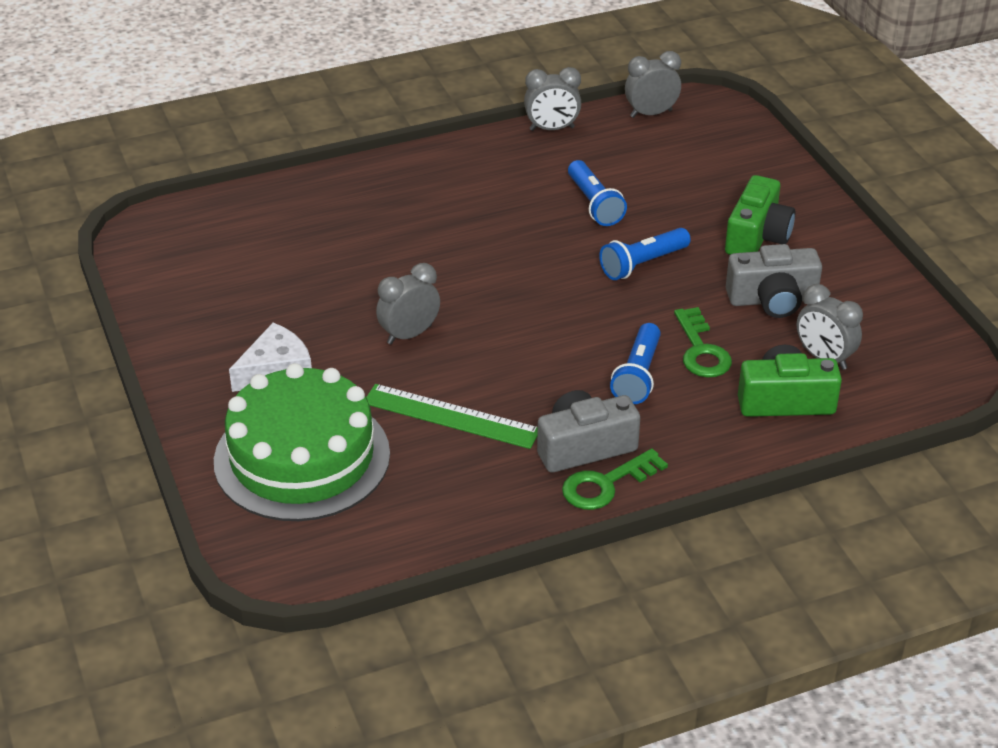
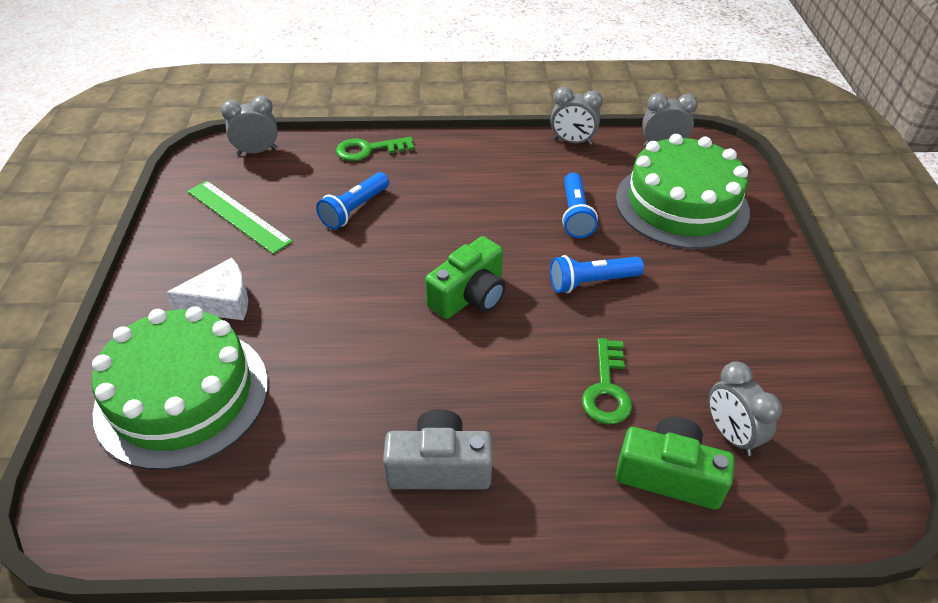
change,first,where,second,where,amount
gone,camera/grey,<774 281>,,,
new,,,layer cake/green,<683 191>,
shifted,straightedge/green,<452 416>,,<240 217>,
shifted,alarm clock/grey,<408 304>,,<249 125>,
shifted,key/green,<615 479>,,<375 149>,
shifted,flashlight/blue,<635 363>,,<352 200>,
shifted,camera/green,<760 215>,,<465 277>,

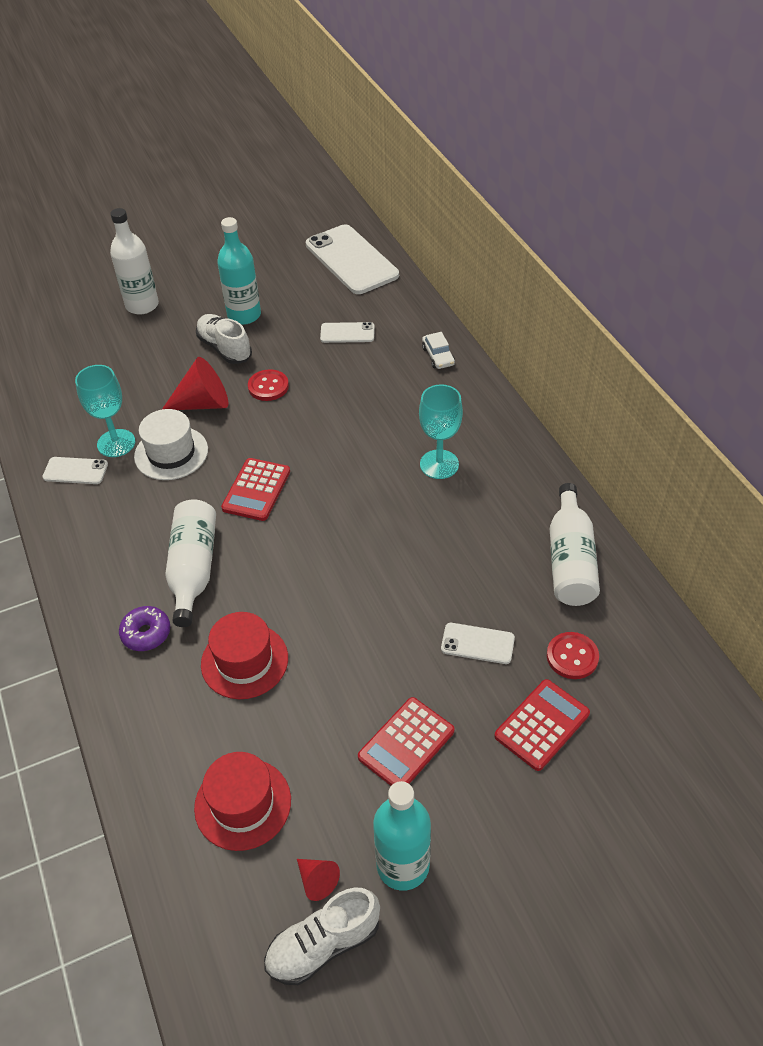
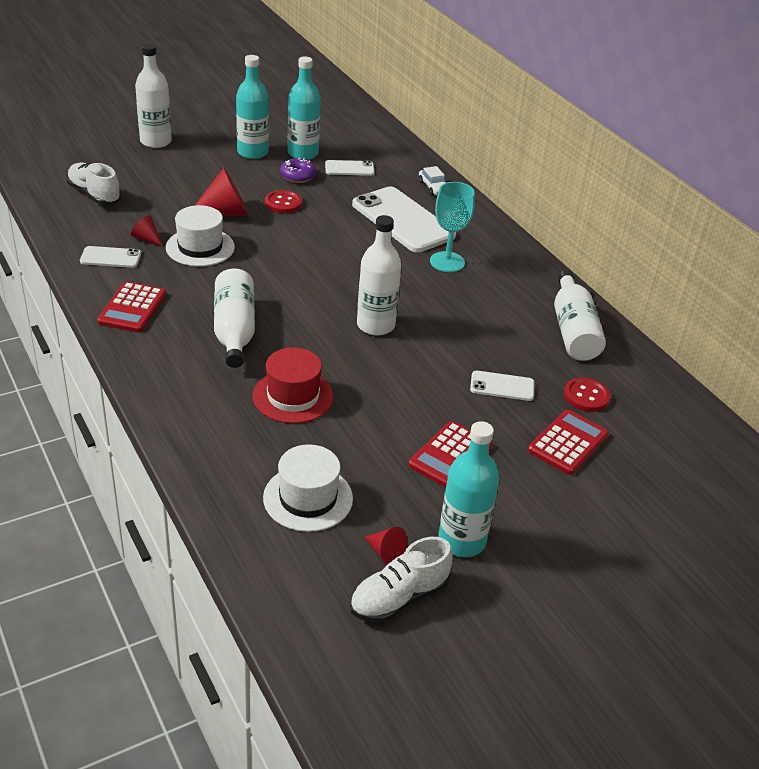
change,first,where,second,where,amount
new,,,bottle/turquoise,<304 108>,
new,,,bottle/snow-white,<379 275>,
shifted,glazed donut/royal purple,<144 628>,,<298 170>,
shifted,lace-up shoe/snow-white,<224 339>,,<94 184>,
shifted,calculator/crimson,<255 489>,,<131 307>,
shifted,mobile phone/snow-white,<352 259>,,<404 219>,
swapped,goblet/turquoise,<105 411>,cone/crimson,<146 230>,
repainted,tall hat/crimson,<242 801>,tall hat/snow-white,<308 488>,

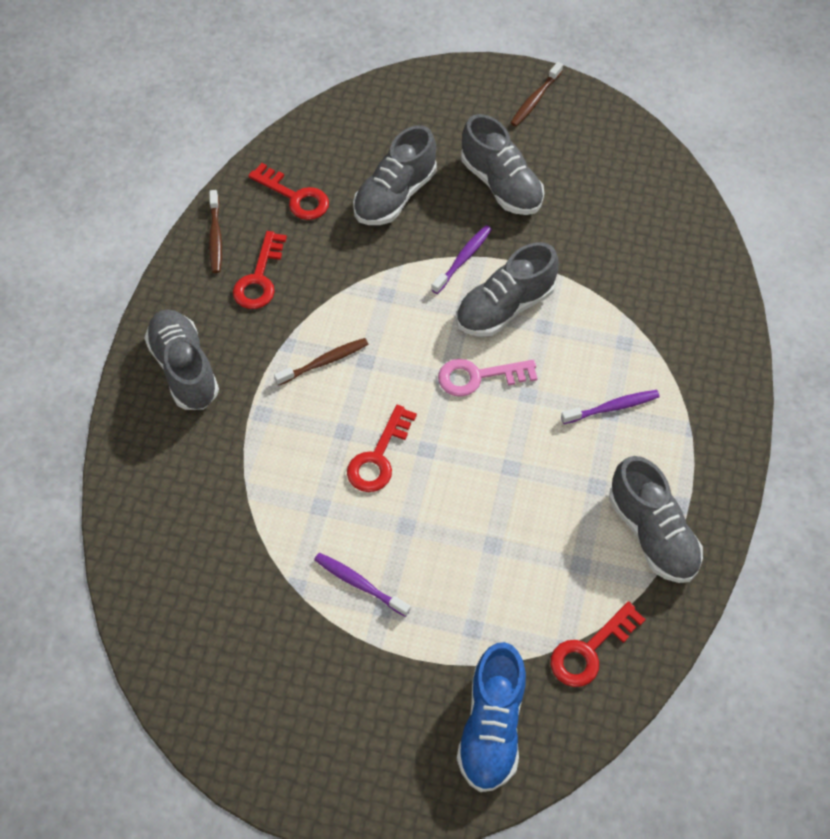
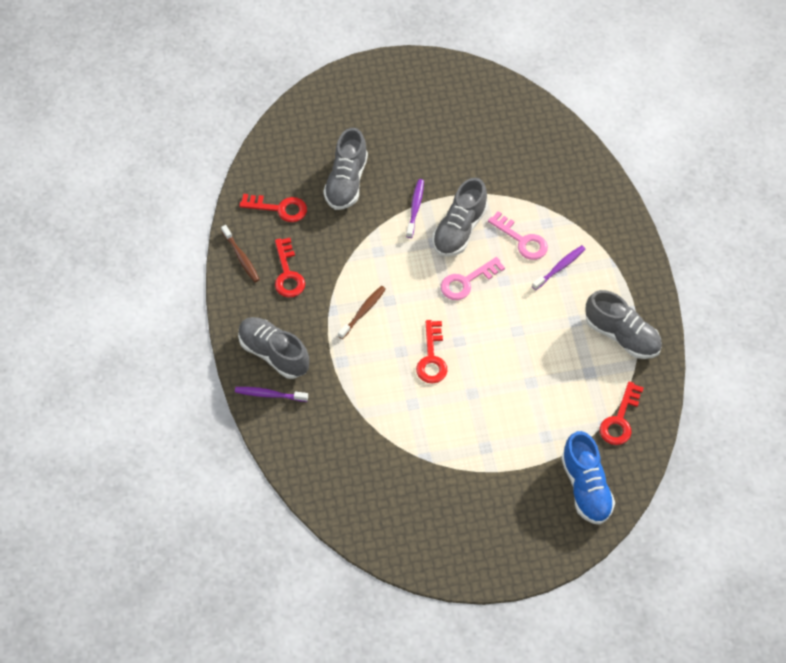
change,first,where,second,where,amount
gone,lace-up shoe/grey,<502 164>,,,
gone,dental brush/russet,<536 94>,,,
new,,,key/rosy,<518 235>,
shifted,dental brush/royal purple,<362 585>,,<271 394>,

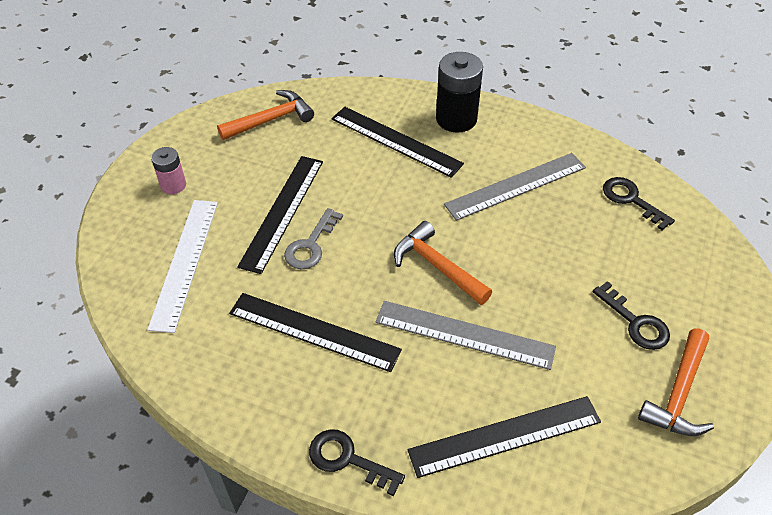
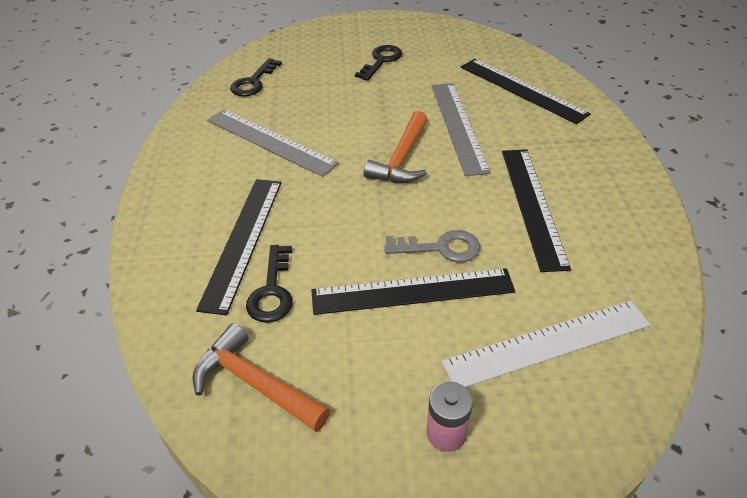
change,first,where,second,where,amount
gone,battery/ebony,<459 92>,,,
gone,hammer/orange-coloured,<676 382>,,,
shifted,key/ebony,<357 462>,,<269 284>,

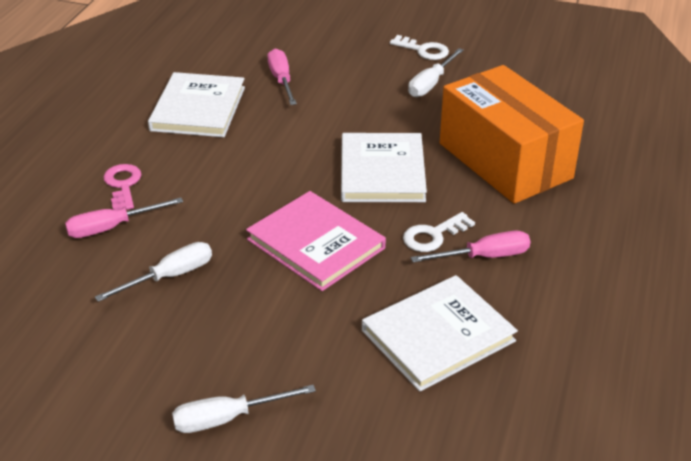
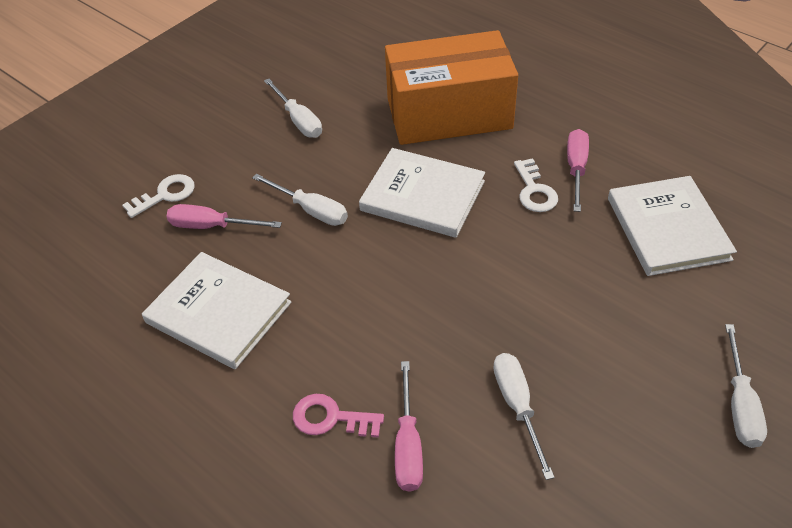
change,first,where,second,where,amount
gone,hardback/rosy,<316 241>,,,
new,,,hand screwdriver/snow-white,<300 200>,
shifted,key/snow-white,<419 47>,,<158 196>,

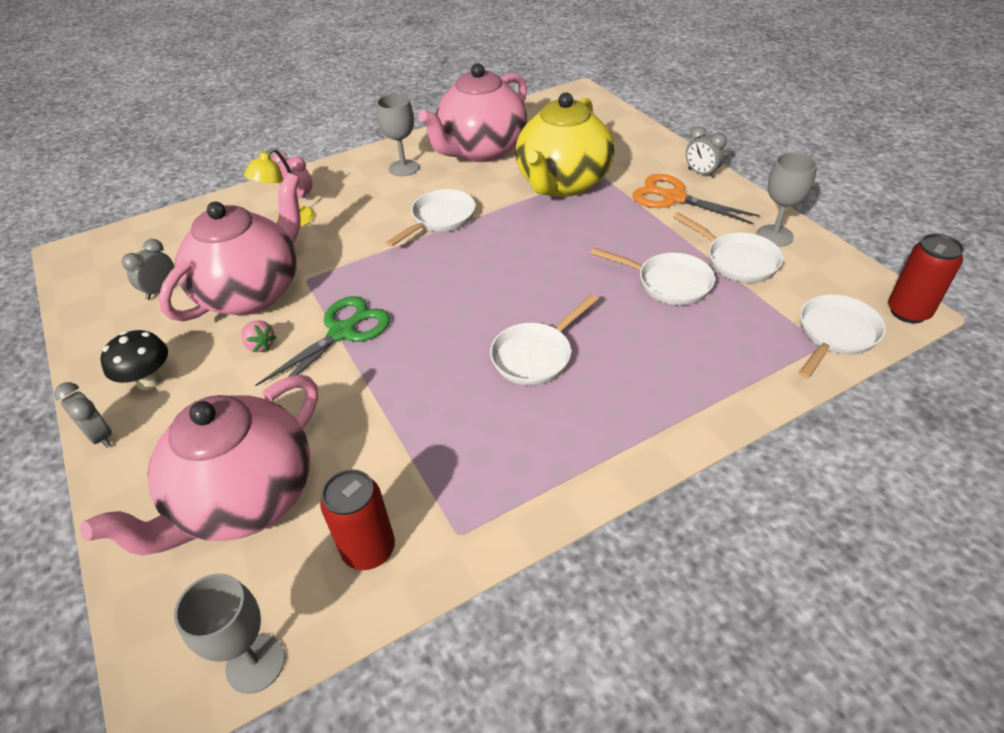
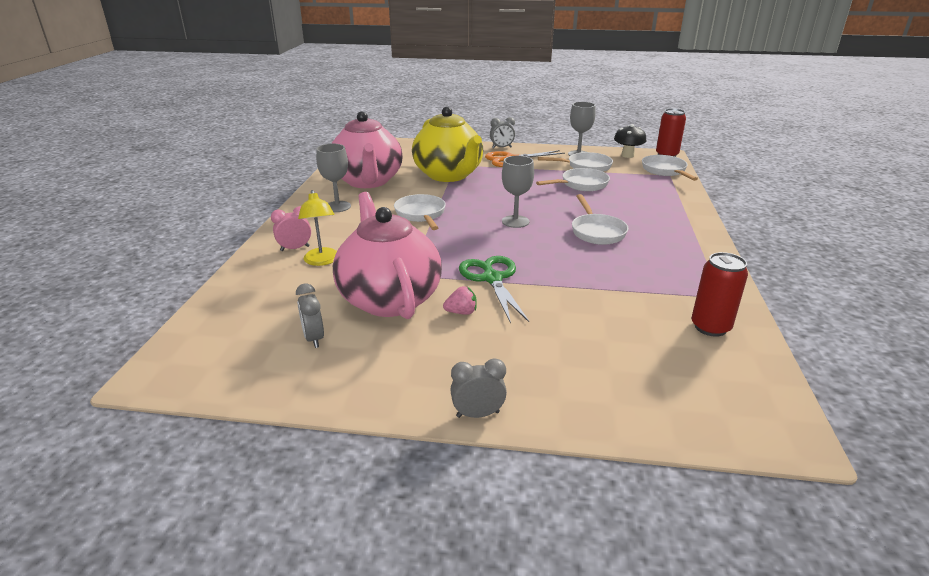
change,first,where,second,where,amount
gone,china teapot/rosy,<199 465>,,,
shifted,mushroom/ebony,<134 360>,,<630 141>,
shifted,goblet/grey,<229 633>,,<518 192>,

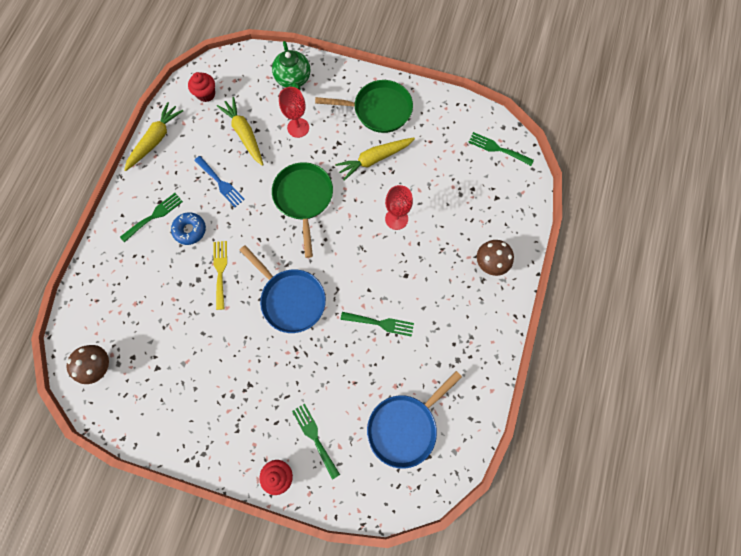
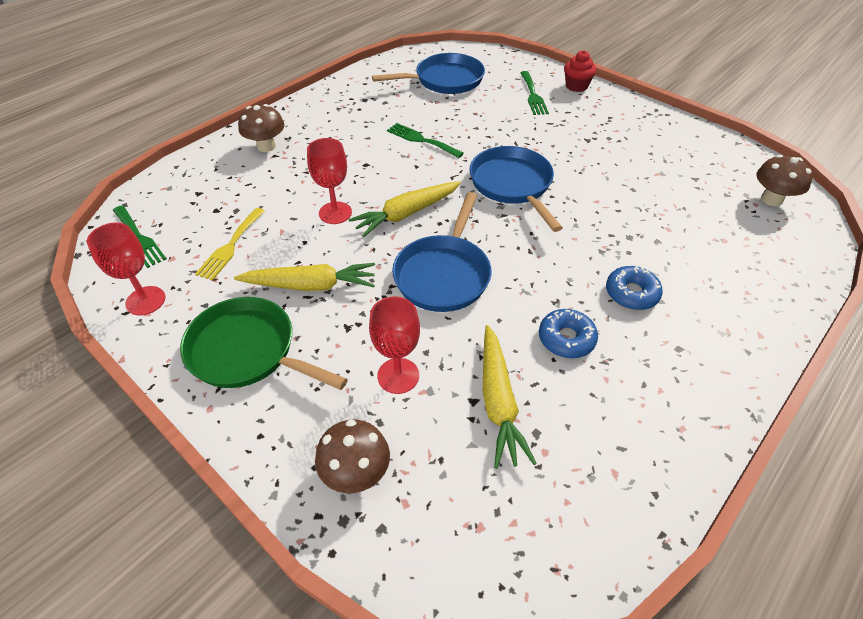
change,first,where,second,where,amount
gone,dinner fork/green,<151 217>,,,
gone,cupcake/crimson,<201 87>,,,
new,,,goblet/crimson,<126 269>,
shifted,carrot/bright yellow,<153 136>,,<405 209>,
shifted,dinner fork/bright yellow,<220 275>,,<230 244>,
swapped,dinner fork/blue,<219 181>,glazed donut/blue,<568 333>,
swapped,china teapot/green,<291 65>,mushroom/russet,<352 456>,
repainted,frying pan/green,<302 210>,frying pan/blue,<442 252>,

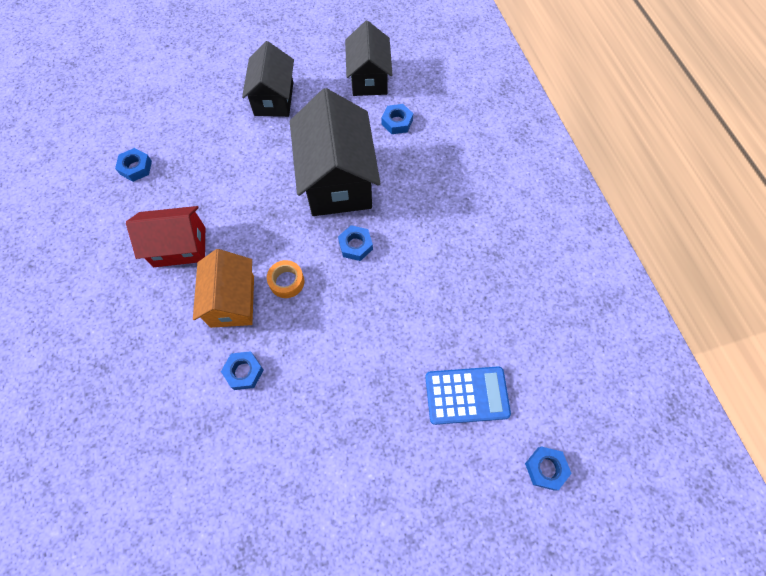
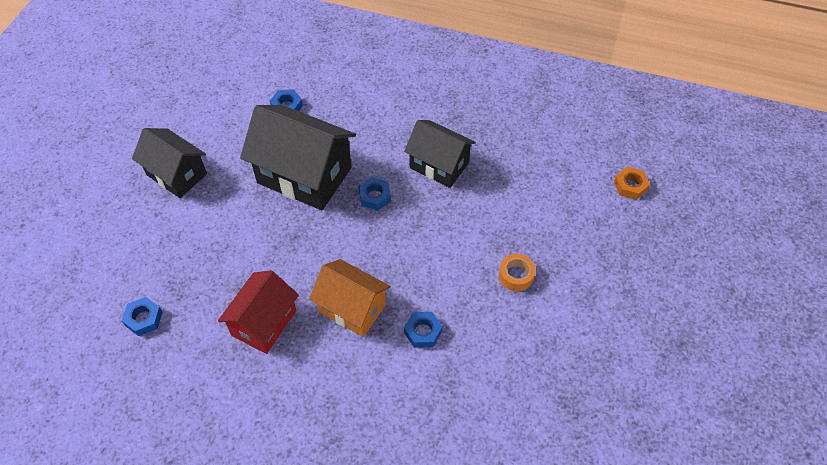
change,first,where,second,where,amount
gone,calculator/blue,<468 395>,,,
shifted,roll of tape/orange-coloured,<286 279>,,<517 272>,
shifted,house/ebony,<368 58>,,<440 154>,
repainted,nut/blue,<548 468>,nut/orange-coloured,<632 183>,

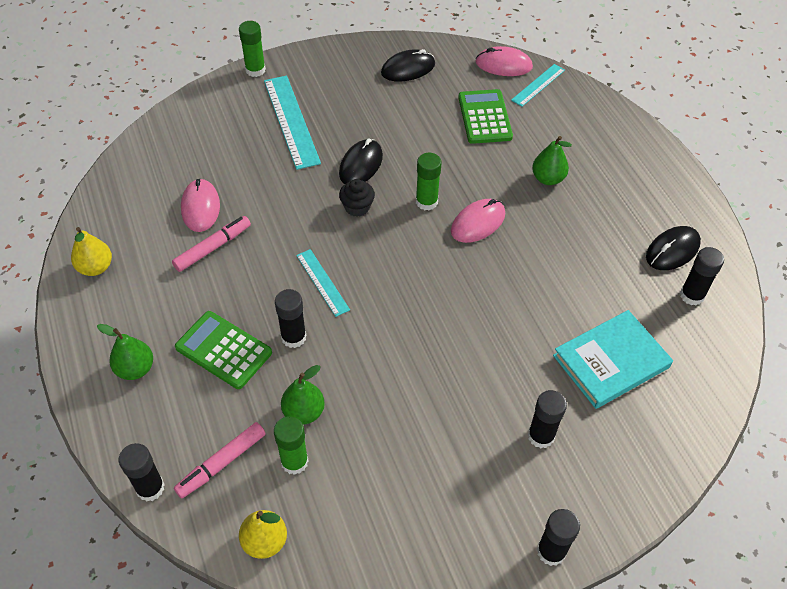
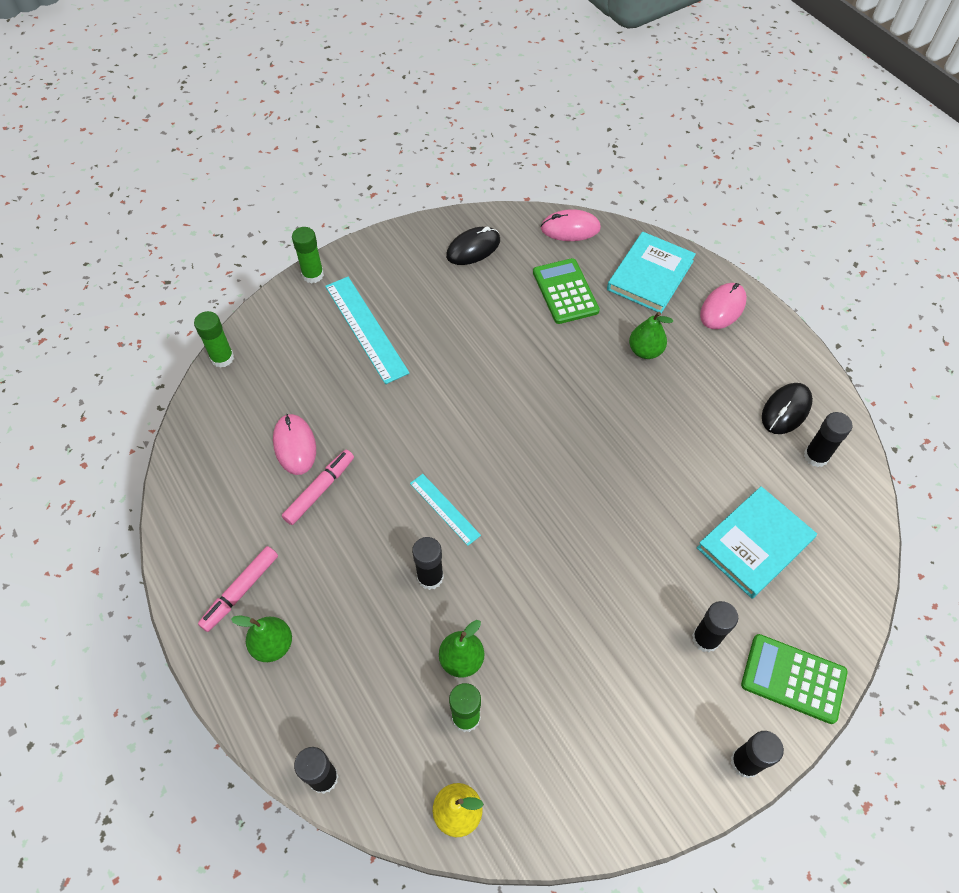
change,first,where,second,where,amount
gone,toy pear/bright yellow,<91 251>,,,
gone,mouse/ebony,<361 161>,,,
gone,cupcake/ebony,<357 198>,,,
gone,straightedge/turquoise,<538 85>,,,
new,,,hardback/turquoise,<651 272>,
shifted,marker pen/rosy,<220 460>,,<238 589>,
shifted,calculator/green,<223 350>,,<794 679>,
shifted,glue stick/green,<429 181>,,<214 339>,
shifted,mouse/rosy,<478 221>,,<723 306>,

